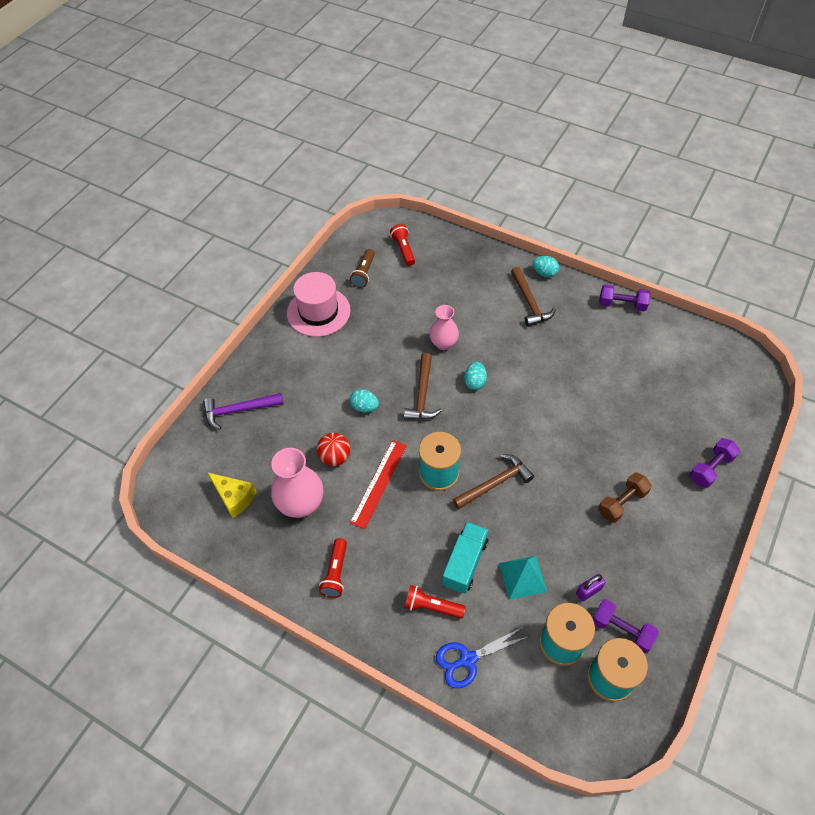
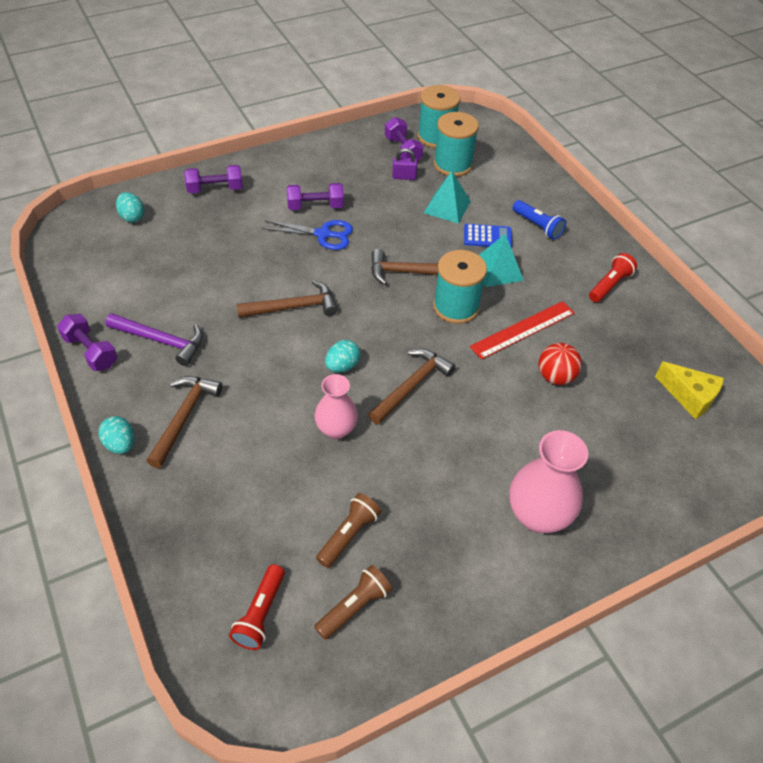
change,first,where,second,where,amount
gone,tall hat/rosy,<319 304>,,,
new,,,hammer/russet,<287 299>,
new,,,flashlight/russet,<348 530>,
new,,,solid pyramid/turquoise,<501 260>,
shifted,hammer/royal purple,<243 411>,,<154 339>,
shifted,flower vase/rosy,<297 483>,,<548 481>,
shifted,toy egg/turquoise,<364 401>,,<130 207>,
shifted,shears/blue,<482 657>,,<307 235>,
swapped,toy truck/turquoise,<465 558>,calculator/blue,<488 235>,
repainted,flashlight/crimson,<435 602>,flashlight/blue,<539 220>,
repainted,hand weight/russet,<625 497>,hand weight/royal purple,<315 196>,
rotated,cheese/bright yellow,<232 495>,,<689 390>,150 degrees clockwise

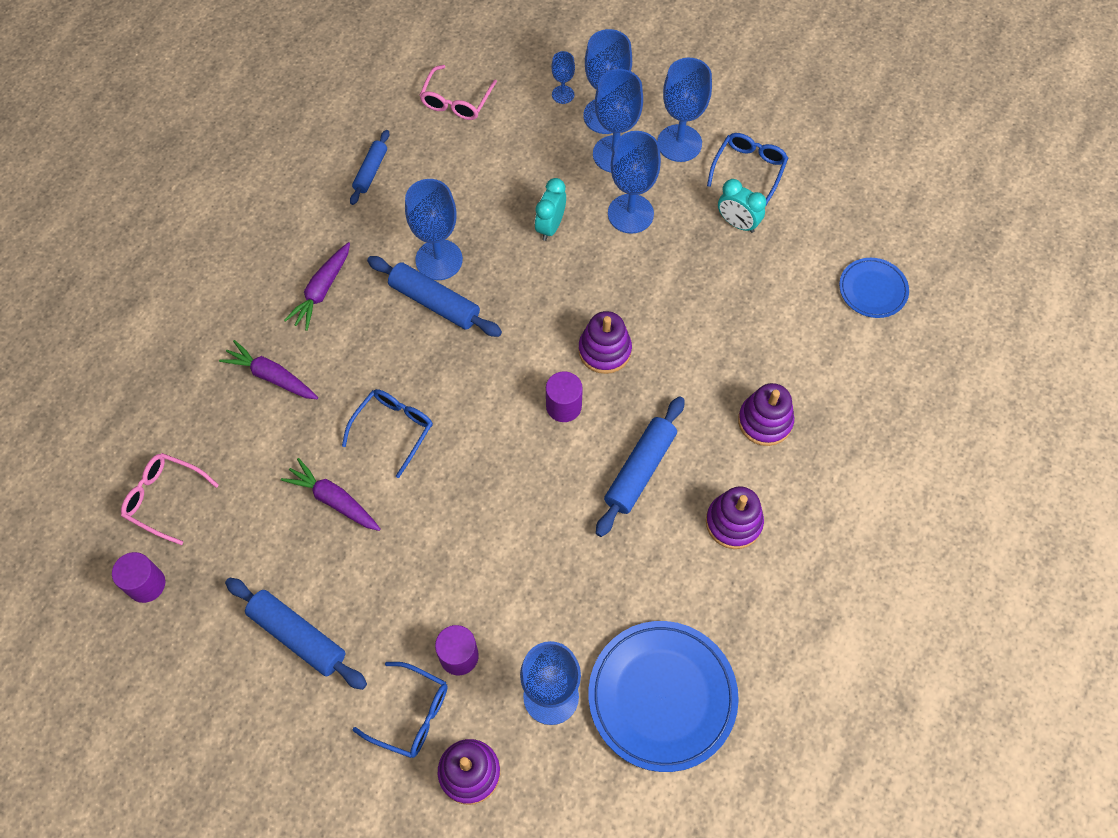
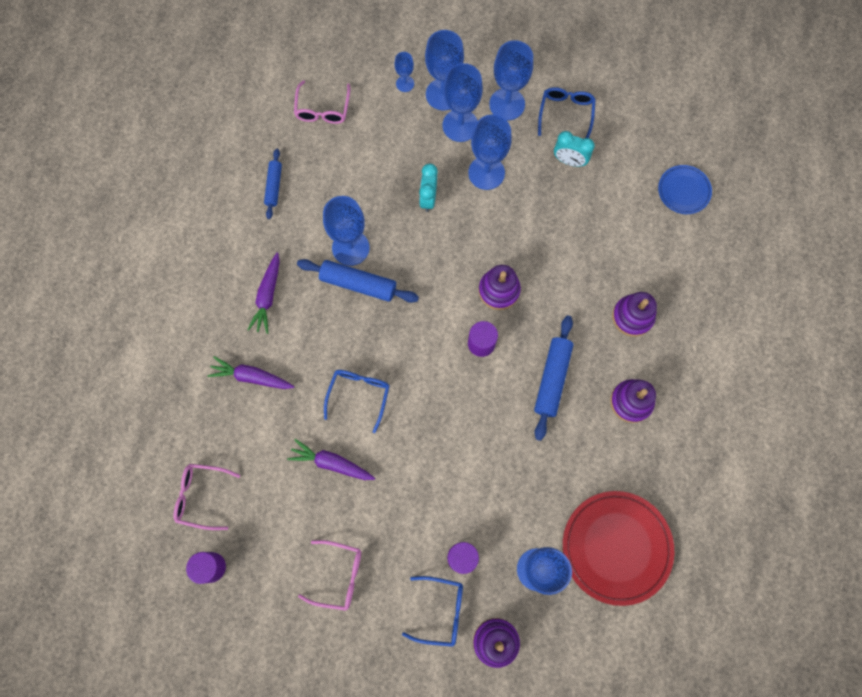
change,first,where,second,where,amount
swapped,rolling pin/blue,<296 634>,eyeglasses/rosy,<329 575>,
repainted,dinner plate/blue,<663 696>,dinner plate/crimson,<618 548>,

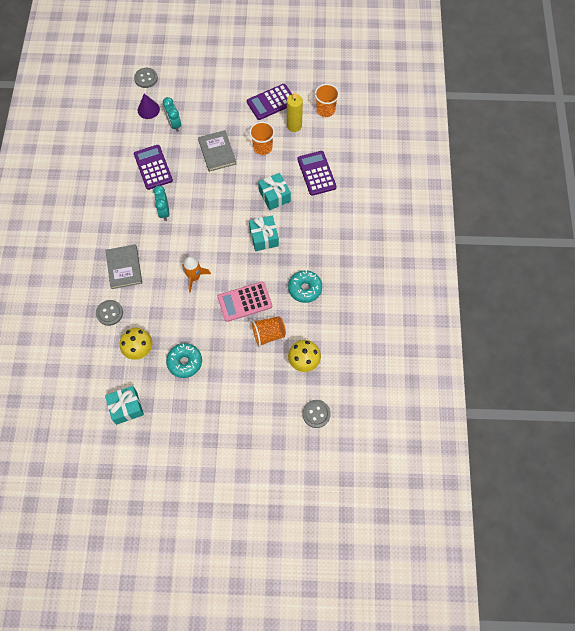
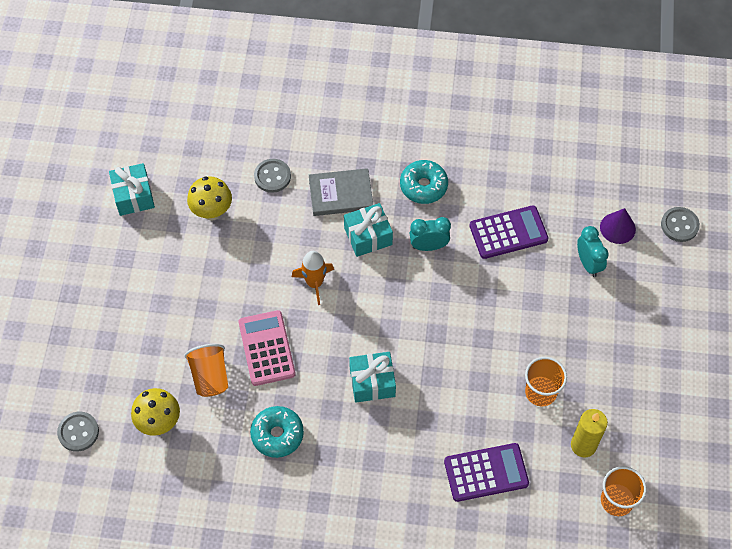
change,first,where,second,where,amount
gone,hardback/grey,<217 151>,,,
gone,calculator/royal purple,<269 102>,,,
shifted,glazed donut/turquoise,<184 360>,,<424 182>,
shifted,gift/turquoise,<274 191>,,<368 230>,
rotated,alarm clock/turquoise,<172 114>,,<593 251>,90 degrees clockwise

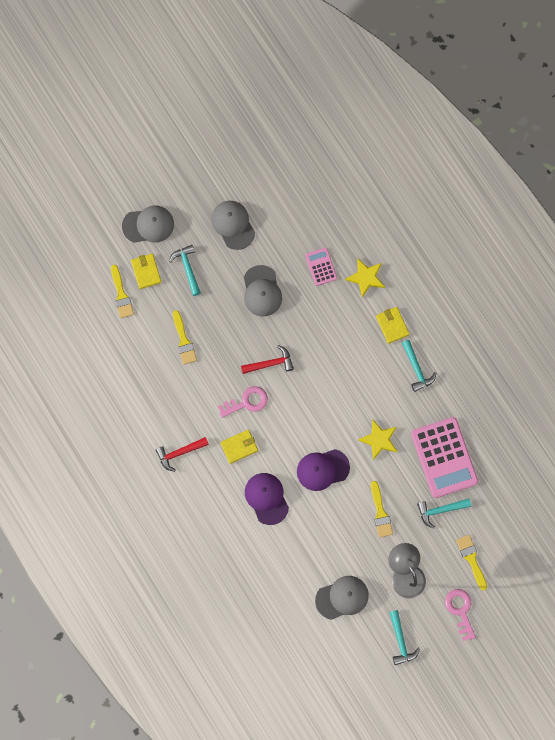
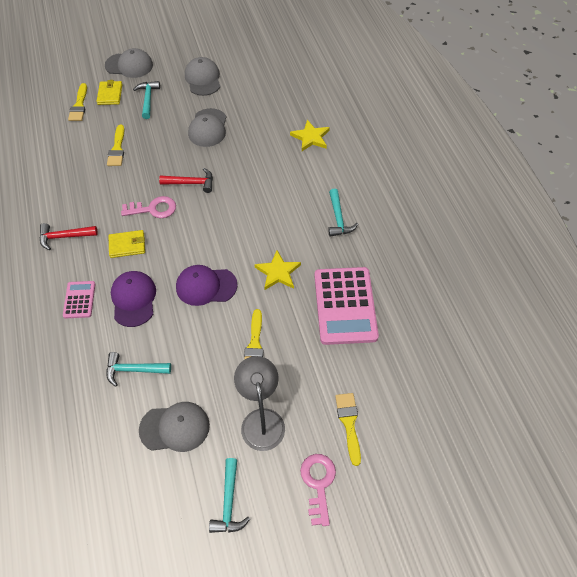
change,first,where,second,where,amount
gone,billfold/bright yellow,<392 325>,,,
shifted,calculator/rosy,<321 267>,,<79 299>,
shifted,hammer/turquoise,<444 513>,,<138 369>,

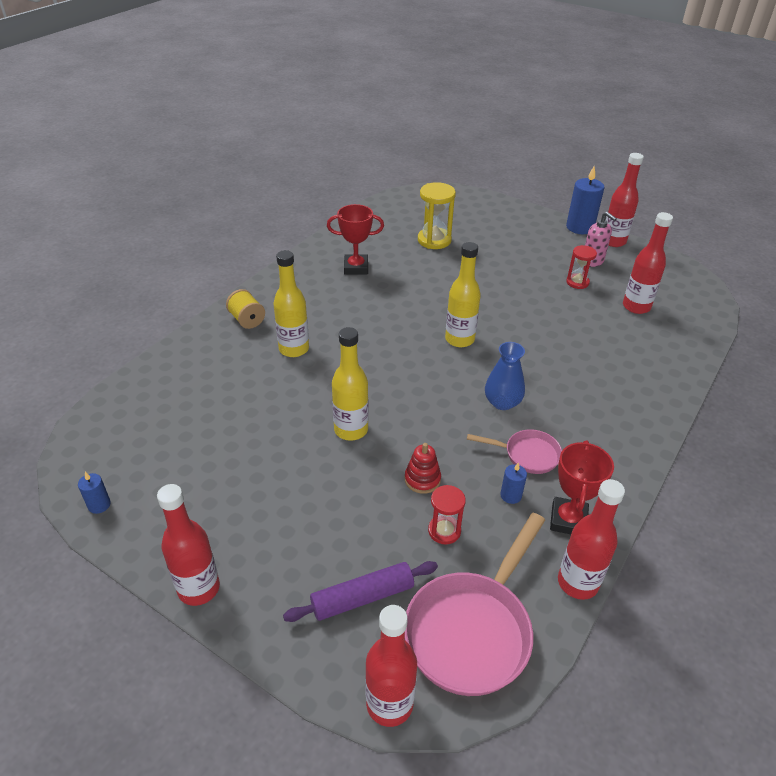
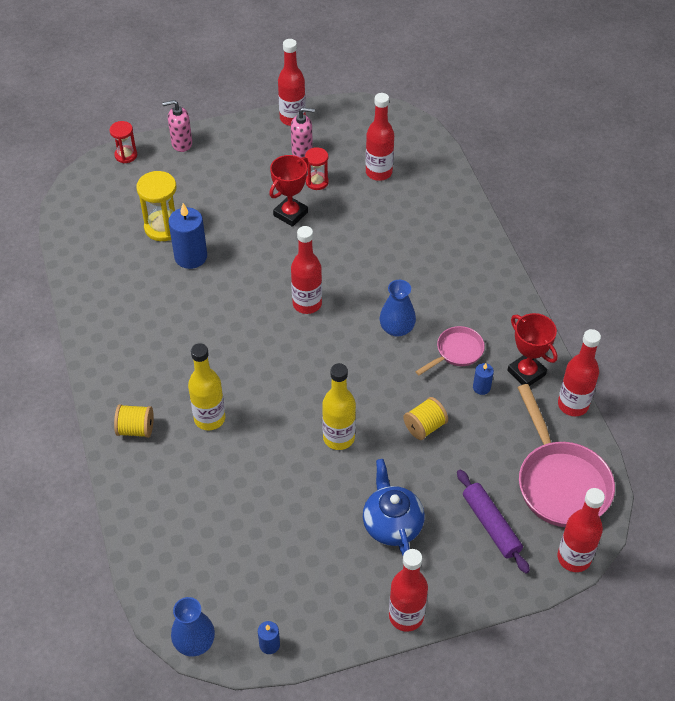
change,first,where,second,where,amount
new,,,soap dispenser/rosy,<177 126>,
new,,,flower vase/blue,<193 626>,
new,,,china teapot/blue,<394 507>,
shifted,trophy/crimson,<355 239>,,<288 191>,
shifted,sand timer/crimson,<447 515>,,<123 142>,
shifted,wax candle/blue,<585 200>,,<188 236>,
swapped,stacking rings/crimson,<423 468>,reel of thread/bright yellow,<425 418>,
repainted,bottle/bright yellow,<463 294>,bottle/crimson,<306 270>,
rotated,rolling pin/royal purple,<360 591>,,<493 521>,45 degrees counterclockwise

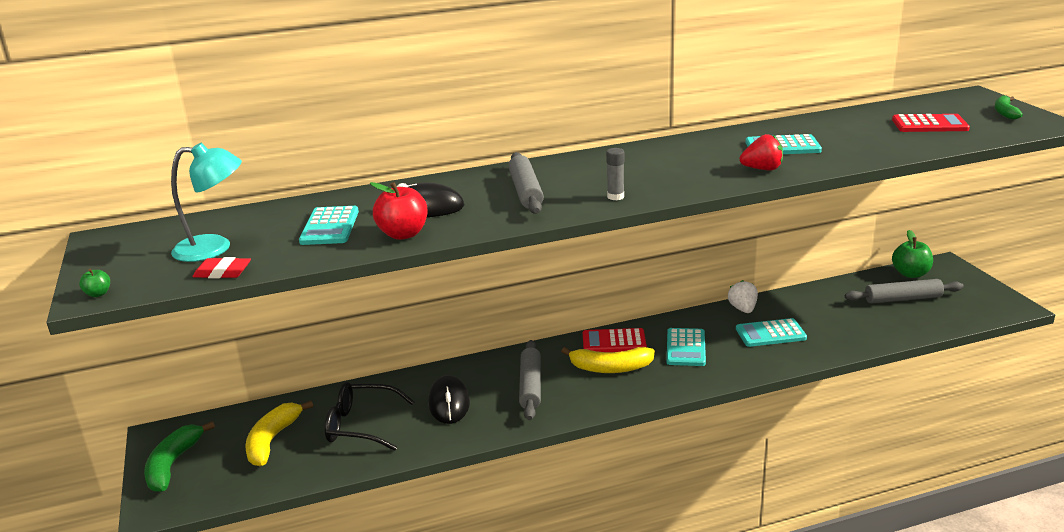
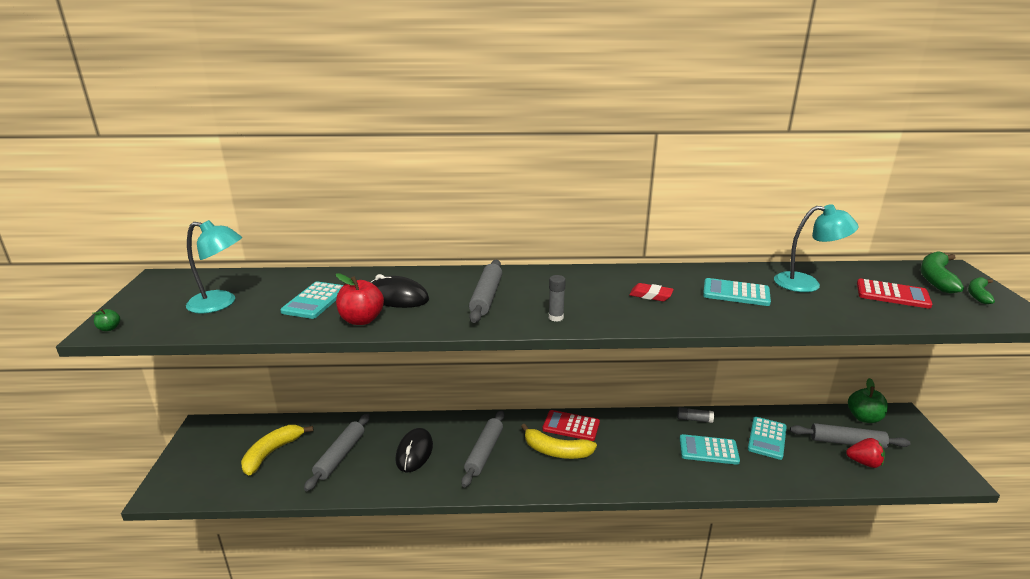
change,first,where,second,where,amount
new,,,lamp/turquoise,<816 248>,
shifted,banana/green,<179 456>,,<942 272>,
shifted,gum eraser/crimson,<221 267>,,<651 292>,
shifted,calculator/turquoise,<686 347>,,<767 438>,
shifted,toy strawberry/crimson,<761 152>,,<865 453>,
swapped,eyeglasses/ebony,<369 416>,rolling pin/grey,<337 452>,
swapped,toy strawberry/snow-white,<743 296>,glue stick/grey,<695 415>,

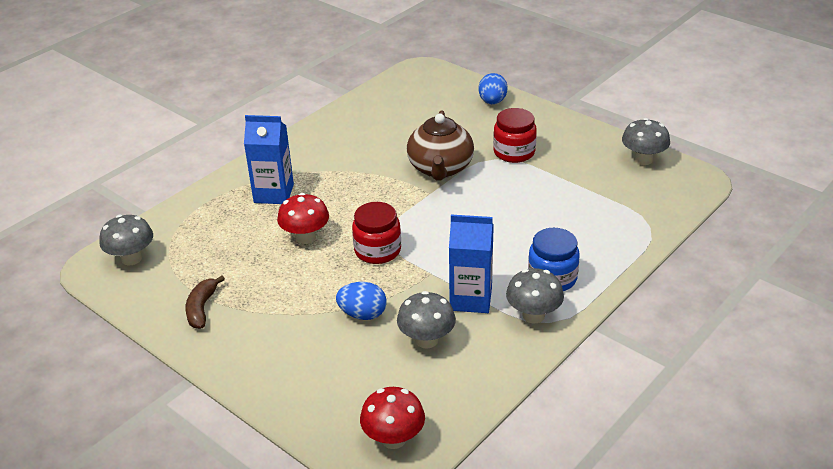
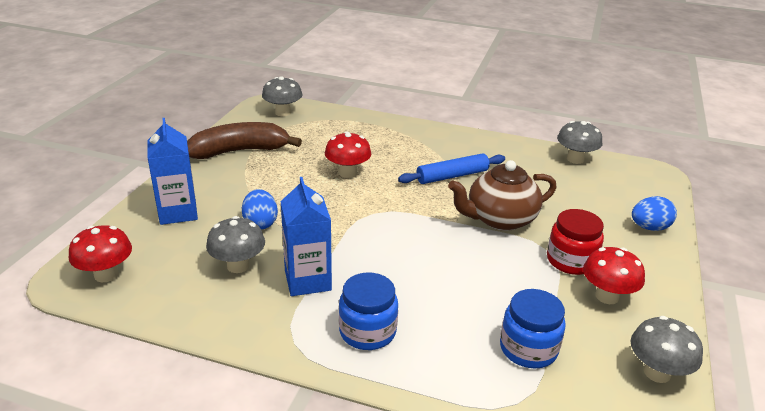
change,first,where,second,where,amount
gone,jam jar/crimson,<376 233>,,,
new,,,rolling pin/blue,<451 168>,
new,,,jam jar/blue,<533 329>,
new,,,mushroom/crimson,<614 275>,
shifted,milk carton/blue,<269 159>,,<172 171>,
shifted,mushroom/grey,<535 296>,,<579 142>,
scaled,banana/russet,<205 302>,,<244 140>,x1.89

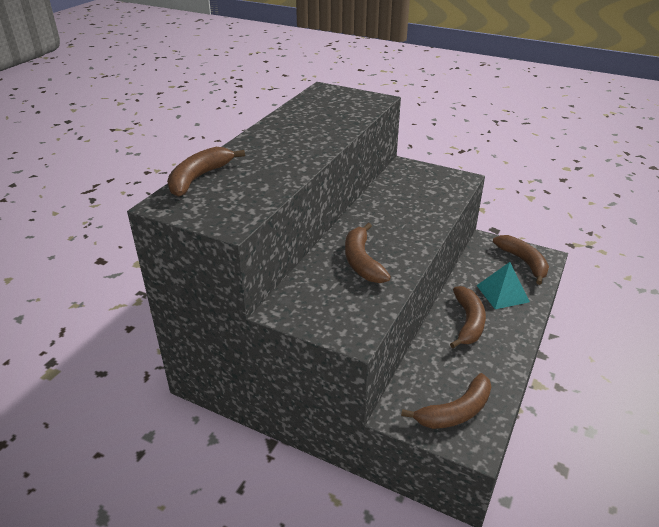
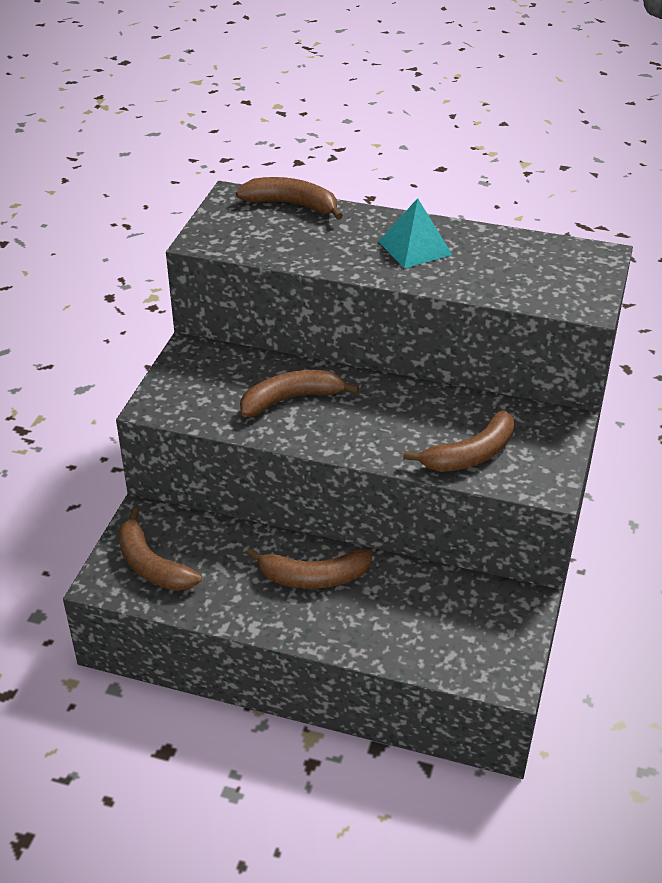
change,first,where,second,where,amount
shifted,solid pyramid/turquoise,<503 285>,,<415 233>,
shifted,banana/russet,<521 260>,,<458 441>,

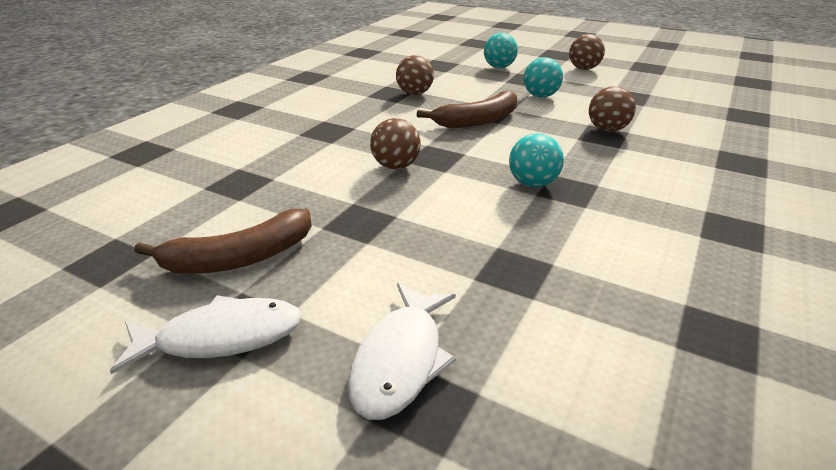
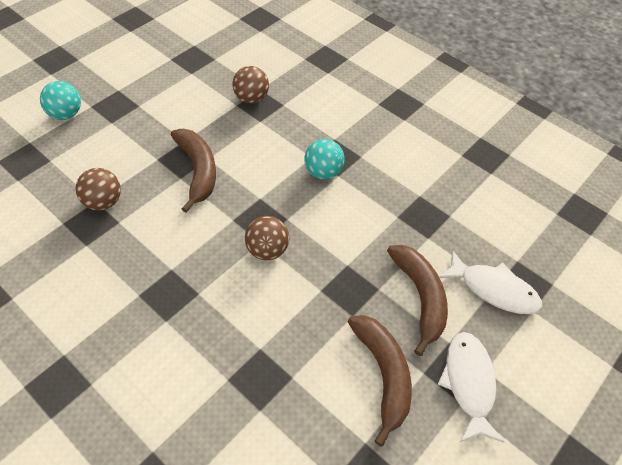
change,first,where,second,where,amount
gone,play ball/turquoise,<543 77>,,,
gone,play ball/russet,<587 52>,,,
new,,,banana/russet,<417 300>,

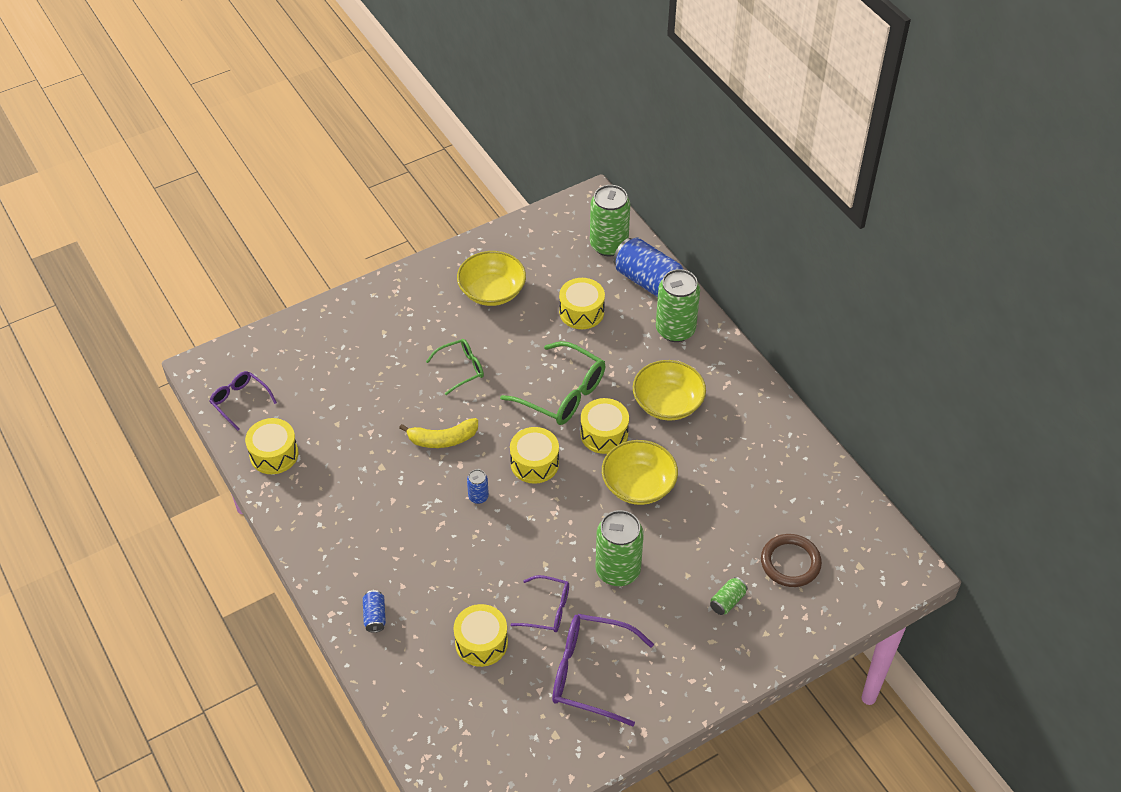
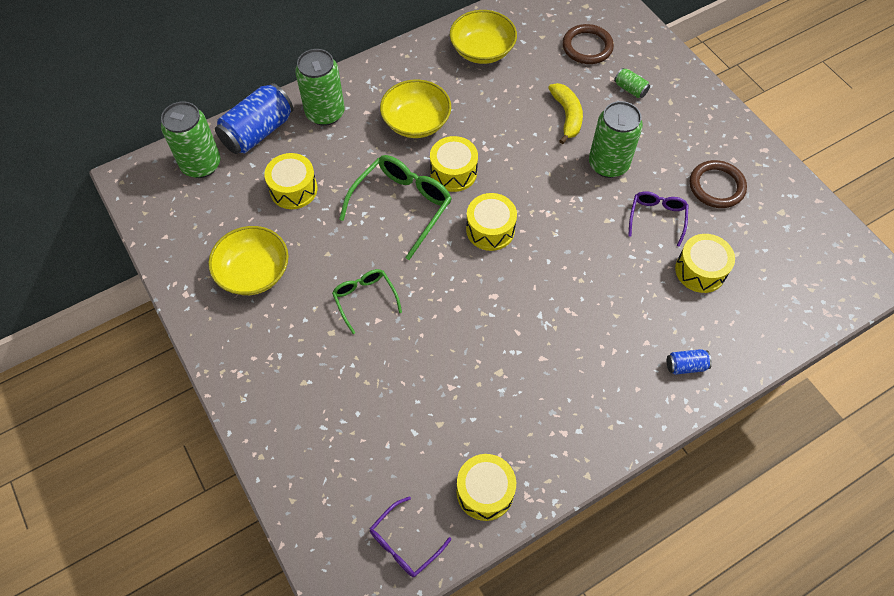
change,first,where,second,where,amount
gone,soda can/blue,<478 486>,,,
shifted,banana/bright yellow,<438 433>,,<565 113>,
shifted,deep dish/bright yellow,<640 472>,,<483 37>,
swapped,eyeglasses/royal purple,<603 670>,torus/russet,<718 184>,

